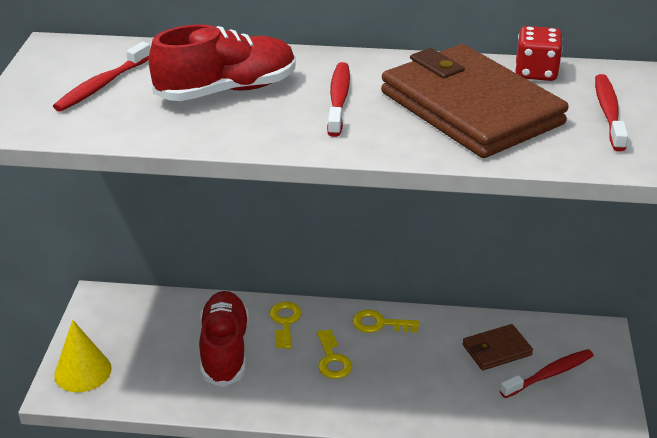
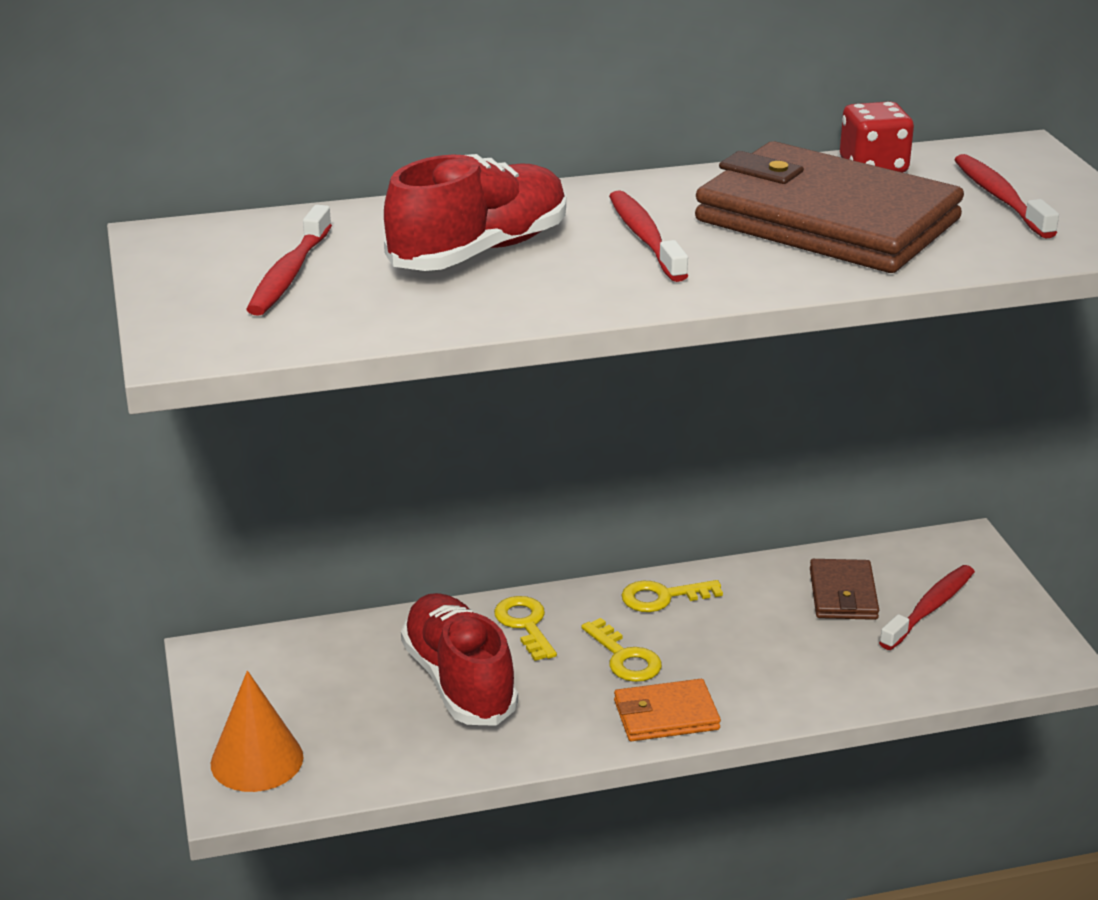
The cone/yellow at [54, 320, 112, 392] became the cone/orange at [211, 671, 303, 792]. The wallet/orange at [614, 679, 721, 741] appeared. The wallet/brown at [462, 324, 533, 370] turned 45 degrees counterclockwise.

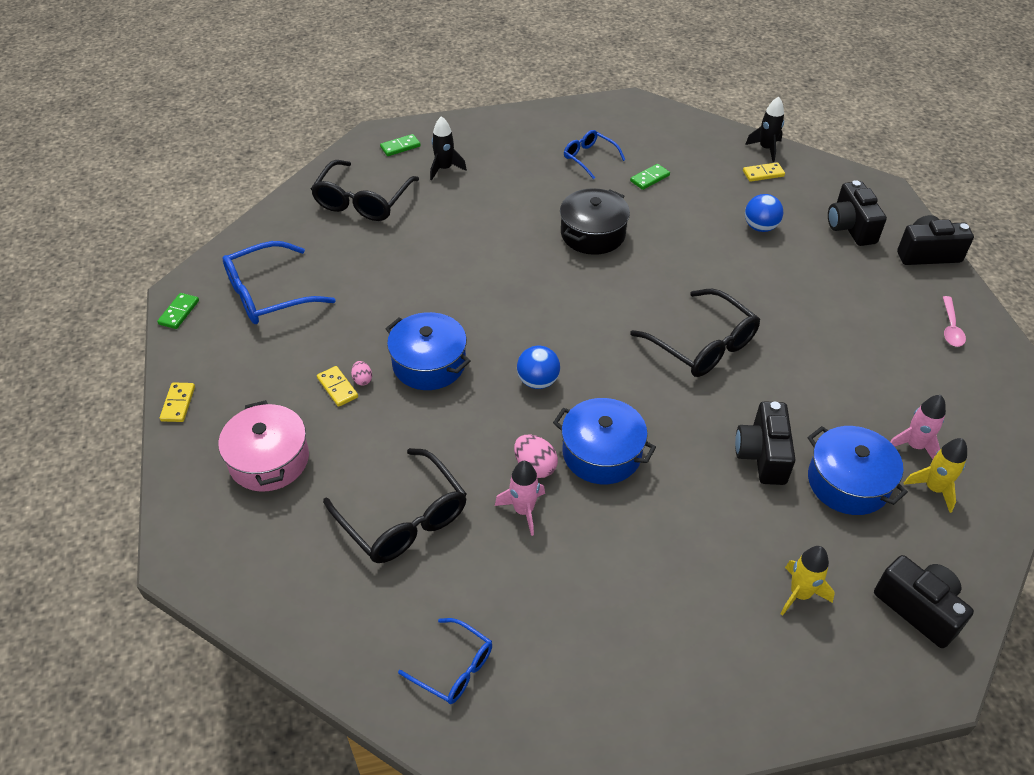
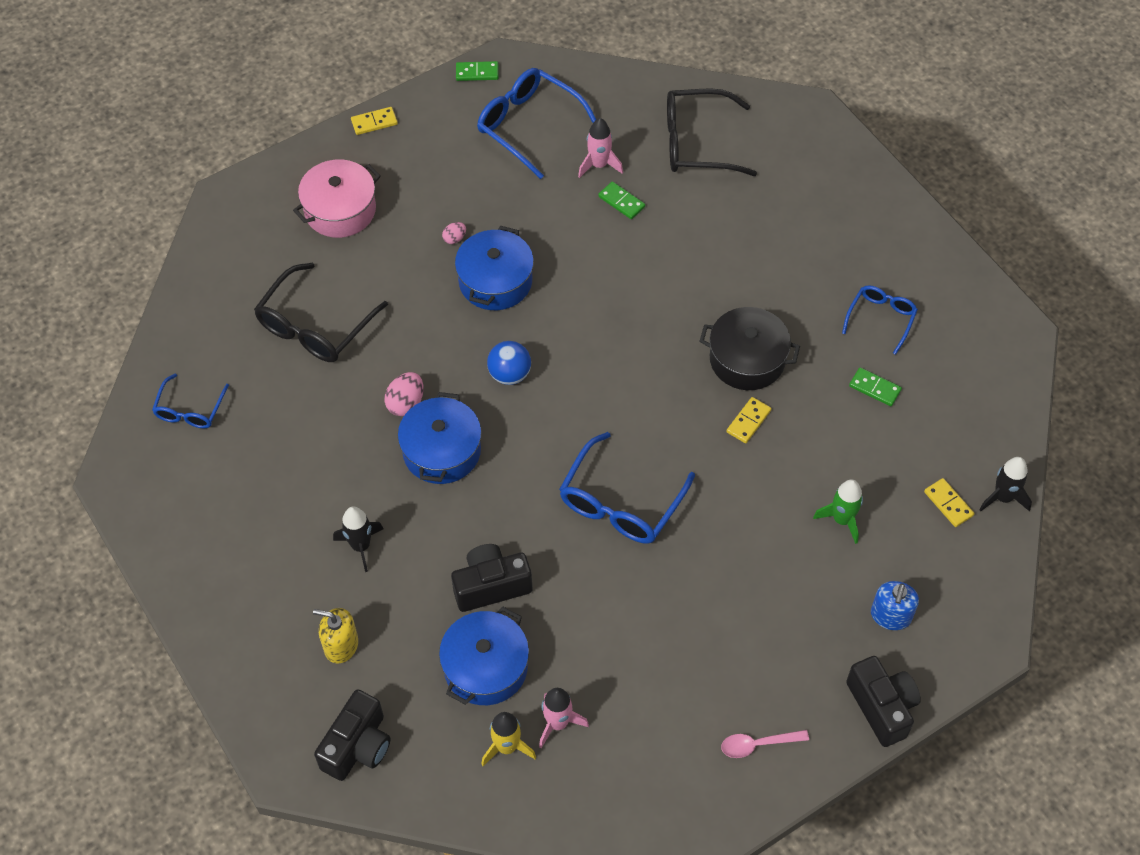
The rocket/yellow at [781, 546, 835, 616] was replaced by the soap dispenser/yellow at [313, 608, 358, 664]. The rocket/black moved from [430, 116, 467, 180] to [333, 506, 384, 572]. The glasses/black at [630, 289, 760, 377] became the glasses/blue at [559, 432, 695, 544]. The rocket/pink moved from [495, 461, 545, 536] to [578, 118, 623, 178]. The domino/green moved from [380, 134, 421, 156] to [598, 181, 645, 219]. The domino/yellow moved from [317, 366, 358, 407] to [727, 397, 771, 443]. The ball/blue at [745, 194, 784, 232] was replaced by the rocket/green at [813, 479, 863, 544]. The camera/black at [828, 180, 887, 246] was replaced by the soap dispenser/blue at [871, 581, 919, 630].

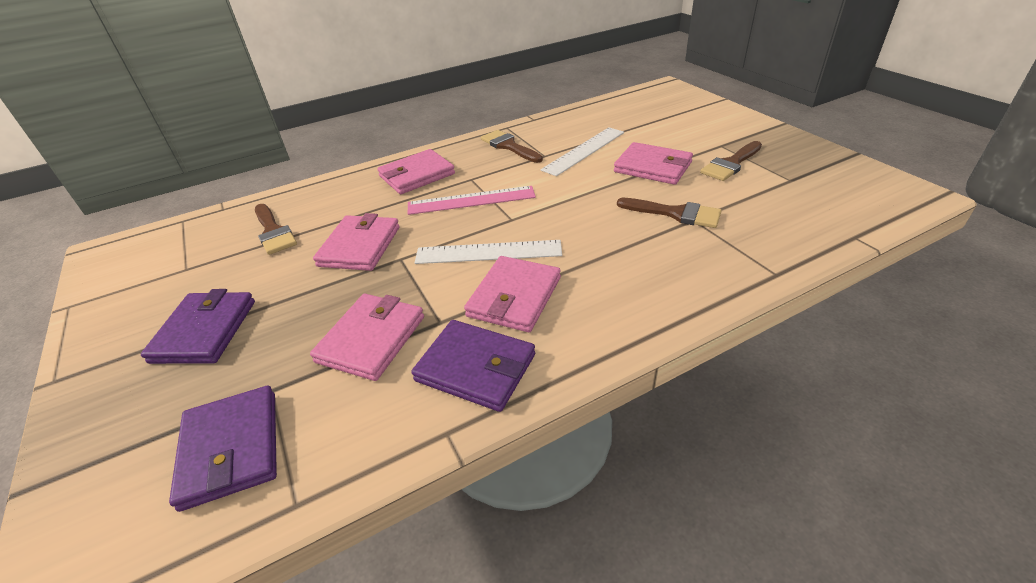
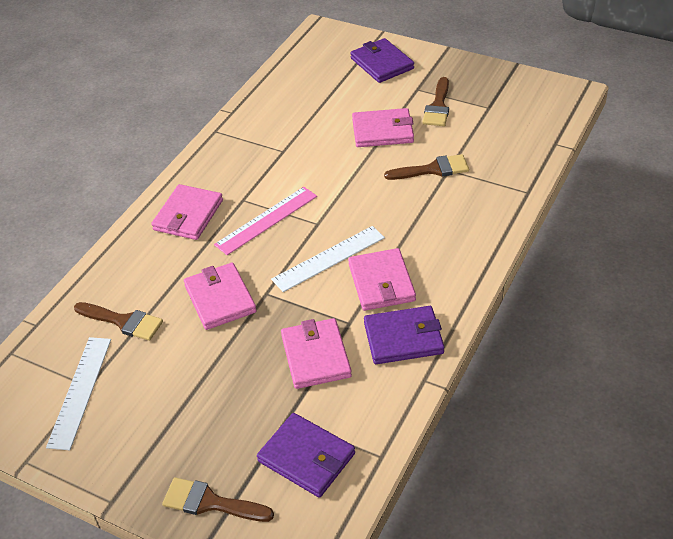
The ruler/white moved from [541, 127, 624, 176] to [46, 337, 111, 450]. The brush/brown moved from [481, 130, 543, 163] to [162, 477, 274, 522]. The wallet/purple moved from [141, 289, 255, 364] to [350, 38, 414, 83].

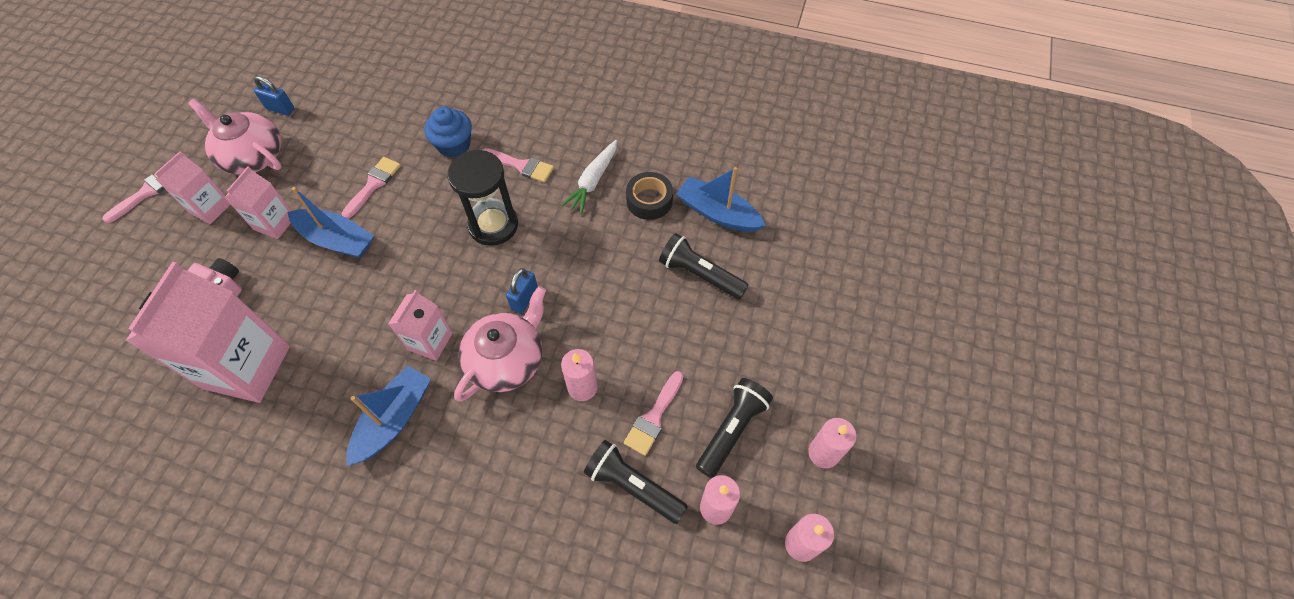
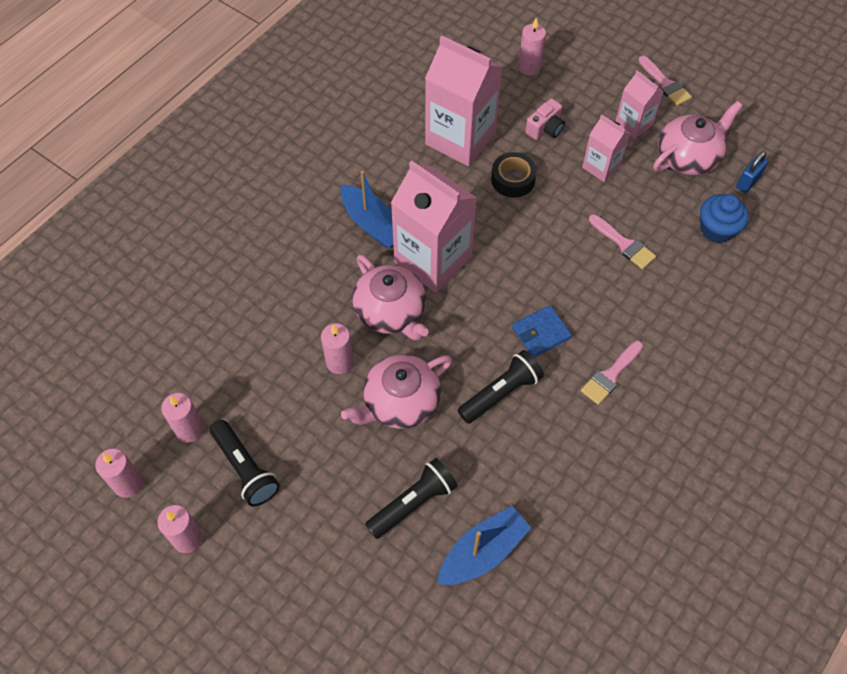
The teapot/pink at [341, 354, 452, 429] appeared. The carton/pink at [388, 290, 452, 361] changed to 1.89 times the size. The flashlight/black moved from [584, 440, 688, 524] to [458, 350, 544, 423]. The tape/black moved from [626, 172, 673, 220] to [491, 152, 537, 198]. The hourglass/black at [447, 150, 518, 246] was replaced by the wallet/blue at [512, 305, 572, 357]. The candle/pink at [518, 18, 546, 75] appeared. The cupcake/blue moved from [424, 106, 472, 158] to [700, 194, 749, 243]. The boat/blue at [288, 187, 374, 258] disappeared. The padlock/blue at [506, 268, 538, 314] disappeared. The carrot/white at [561, 140, 617, 214] disappeared. The brush/pink at [624, 371, 684, 456] disappeared.

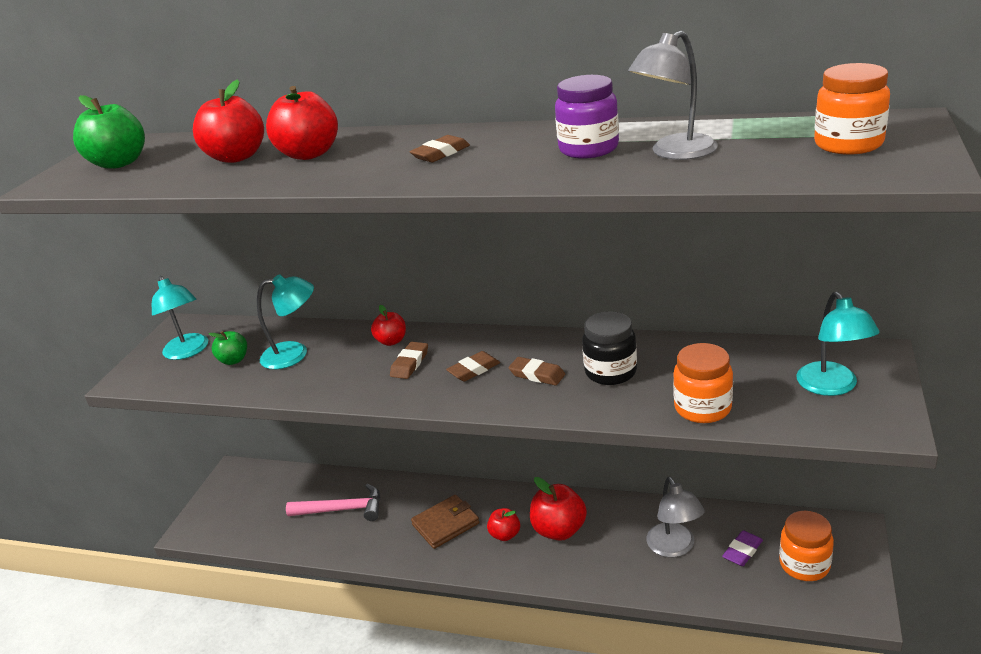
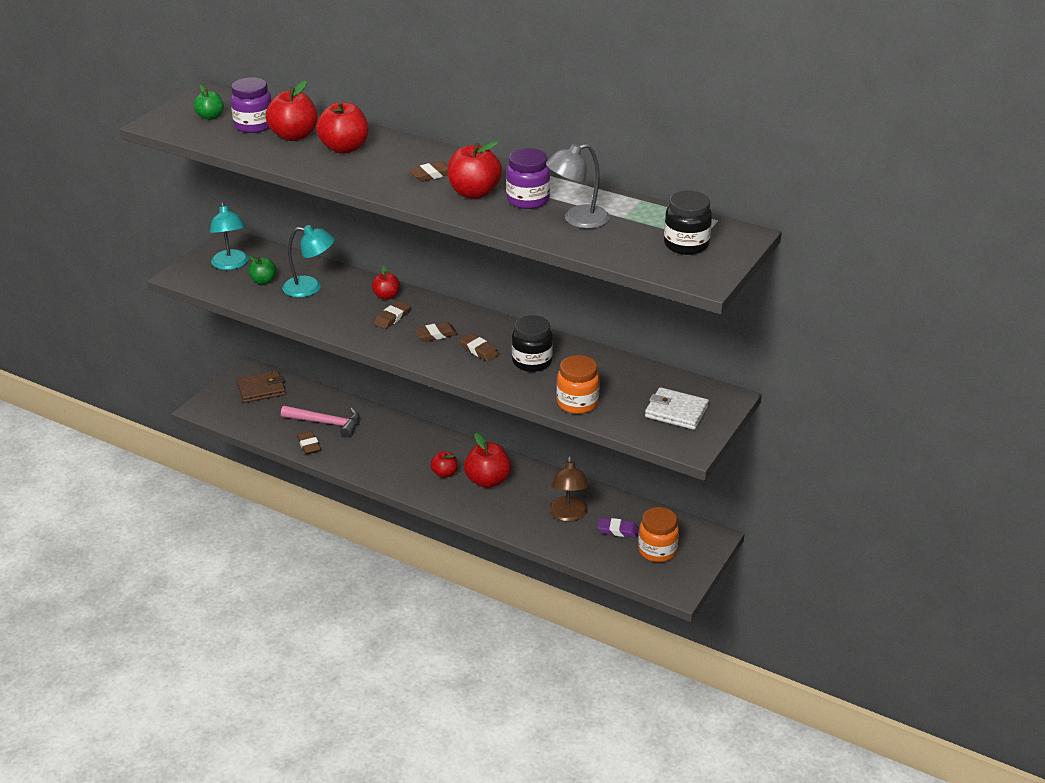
The apple/green at [73, 95, 145, 169] changed to 0.59 times the size. The jar/purple at [231, 77, 271, 133] appeared. The wallet/brown moved from [411, 494, 479, 549] to [237, 371, 286, 403]. The eraser/brown at [297, 431, 321, 454] appeared. The apple/red at [447, 141, 502, 199] appeared. The lamp/grey at [646, 477, 705, 557] became the lamp/brown at [549, 456, 589, 522]. The eraser/purple at [722, 530, 763, 566] turned 45 degrees clockwise. The lamp/turquoise at [797, 292, 879, 396] was replaced by the wallet/white at [645, 387, 709, 430]. The jar/orange at [814, 63, 890, 155] became the jar/black at [664, 191, 712, 255].

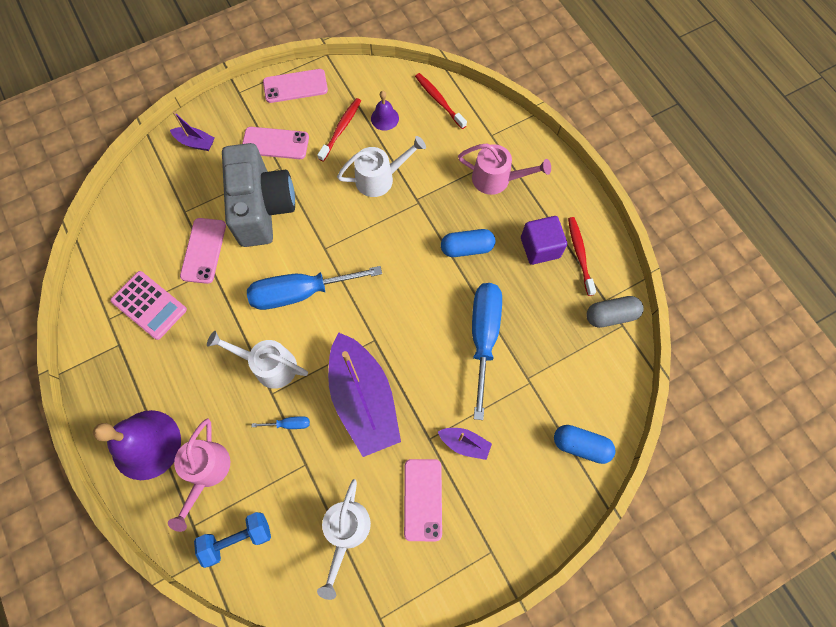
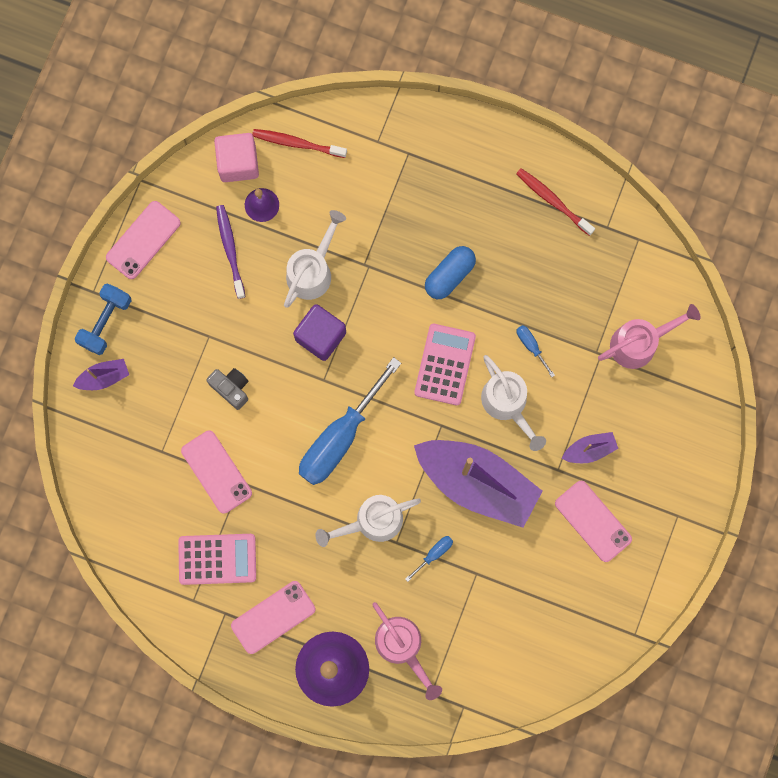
The dumbbell/blue moved from [194, 512, 271, 568] to [75, 284, 132, 355]. The camera/grey at [222, 143, 295, 247] changed to 0.41 times the size. The cube/pink at [214, 133, 259, 182] appeared. The toothbrush/red at [317, 98, 361, 162] became the toothbrush/purple at [216, 205, 245, 299]. The phone/pink moved from [242, 127, 309, 159] to [231, 581, 315, 654]. The cube/purple moved from [521, 216, 567, 265] to [293, 304, 346, 361]. The calculator/pink at [414, 324, 476, 405] appeared. The watering can/white moved from [317, 479, 371, 600] to [481, 355, 546, 451]. The screwdriver/blue at [472, 283, 502, 420] changed to 0.40 times the size. The watering can/pink moved from [458, 144, 551, 195] to [598, 304, 701, 369]. The capsule/blue at [554, 425, 616, 464] disappeared. The capsule/grey at [586, 296, 644, 328] disappeared.

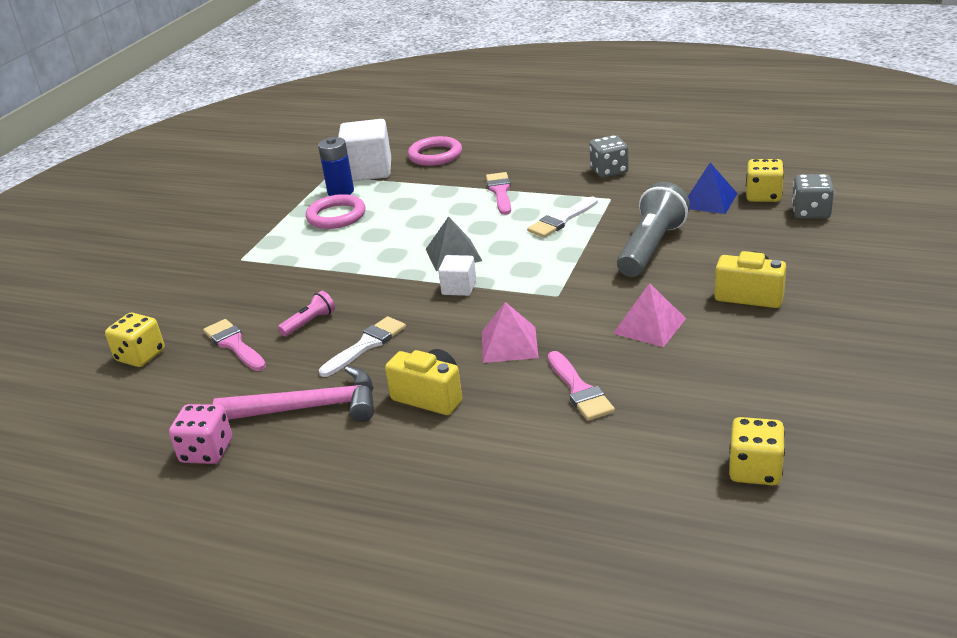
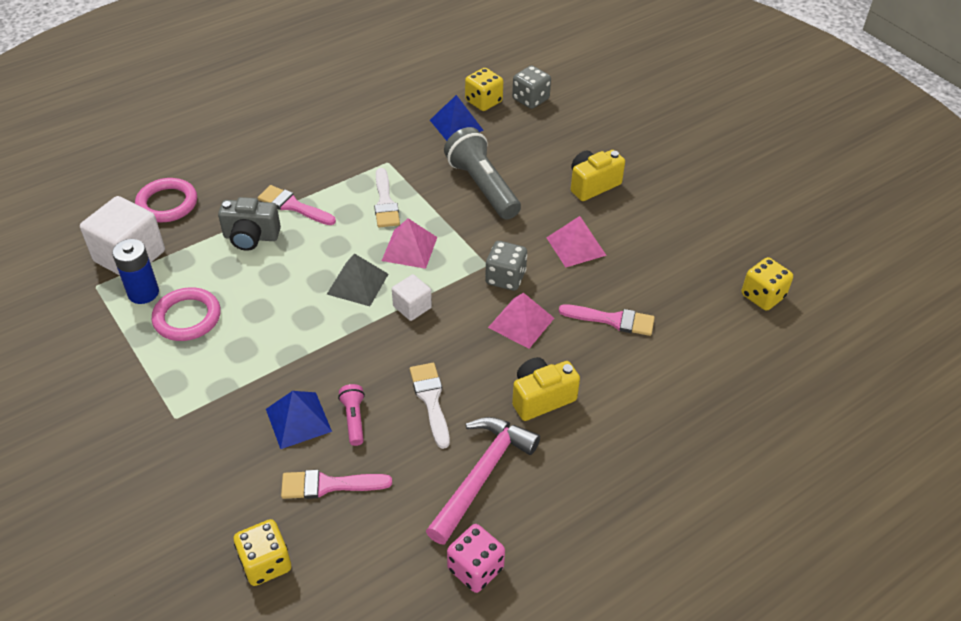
The camera/grey at [218, 197, 281, 251] appeared. The pyramid/blue at [266, 391, 332, 449] appeared. The pyramid/pink at [382, 218, 437, 269] appeared. The dice/grey moved from [589, 135, 629, 178] to [485, 241, 527, 291].

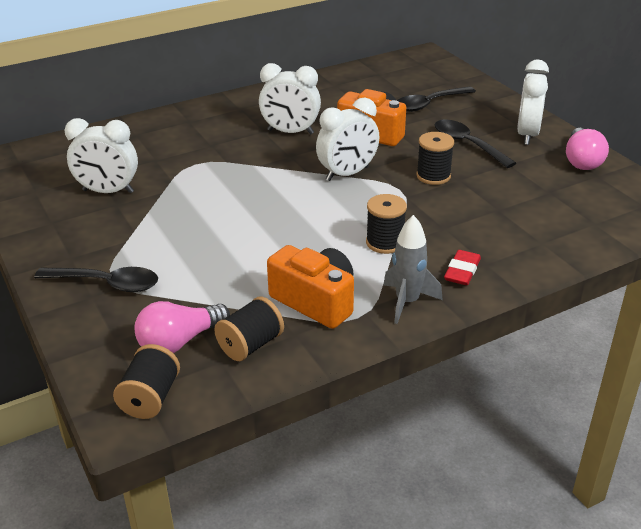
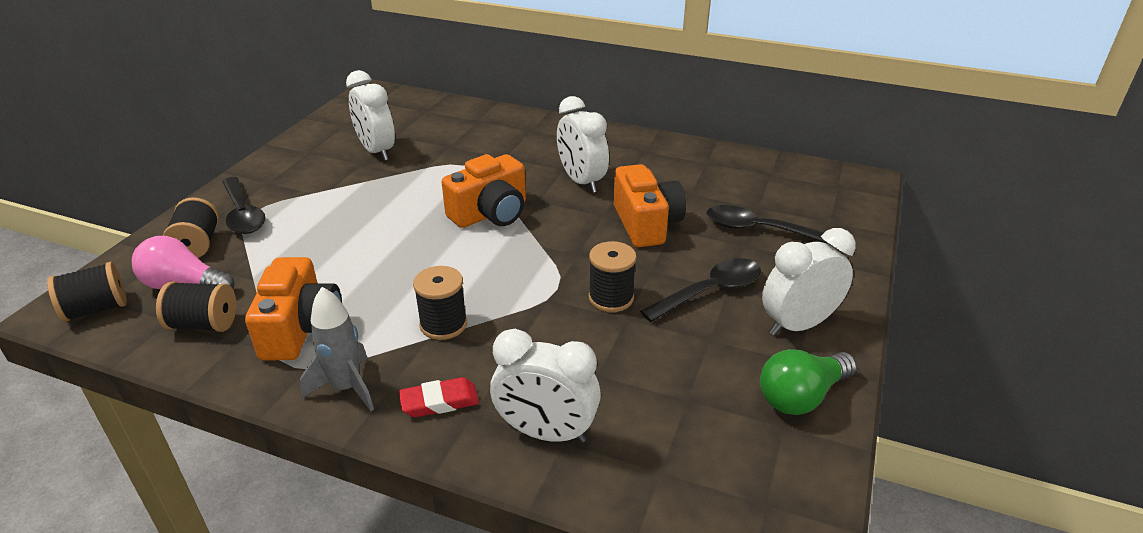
The spool/black at [163, 197, 219, 258] appeared. The camera/orange at [442, 154, 526, 228] appeared. The clock/white moved from [316, 98, 379, 181] to [490, 329, 601, 443]. The spoon/black at [435, 120, 516, 168] turned 45 degrees clockwise. The light bulb/pink at [566, 128, 609, 170] became the light bulb/green at [760, 349, 857, 415].

